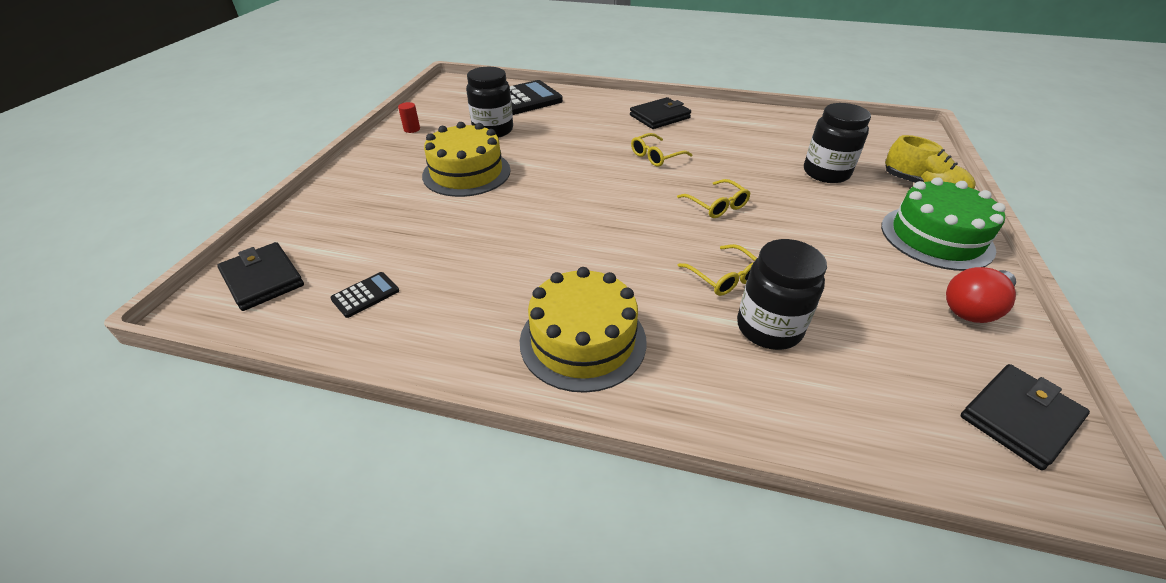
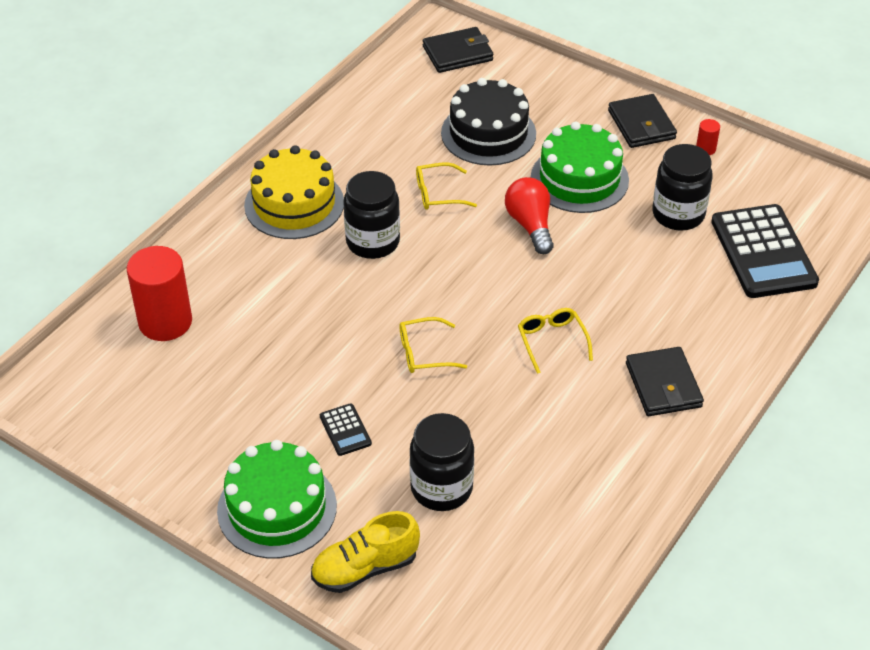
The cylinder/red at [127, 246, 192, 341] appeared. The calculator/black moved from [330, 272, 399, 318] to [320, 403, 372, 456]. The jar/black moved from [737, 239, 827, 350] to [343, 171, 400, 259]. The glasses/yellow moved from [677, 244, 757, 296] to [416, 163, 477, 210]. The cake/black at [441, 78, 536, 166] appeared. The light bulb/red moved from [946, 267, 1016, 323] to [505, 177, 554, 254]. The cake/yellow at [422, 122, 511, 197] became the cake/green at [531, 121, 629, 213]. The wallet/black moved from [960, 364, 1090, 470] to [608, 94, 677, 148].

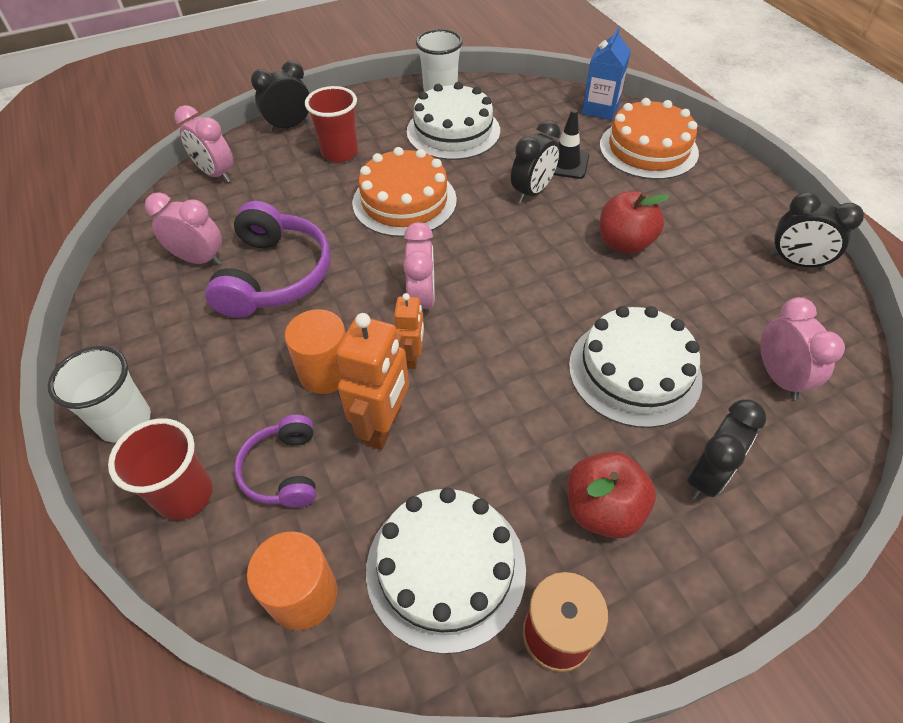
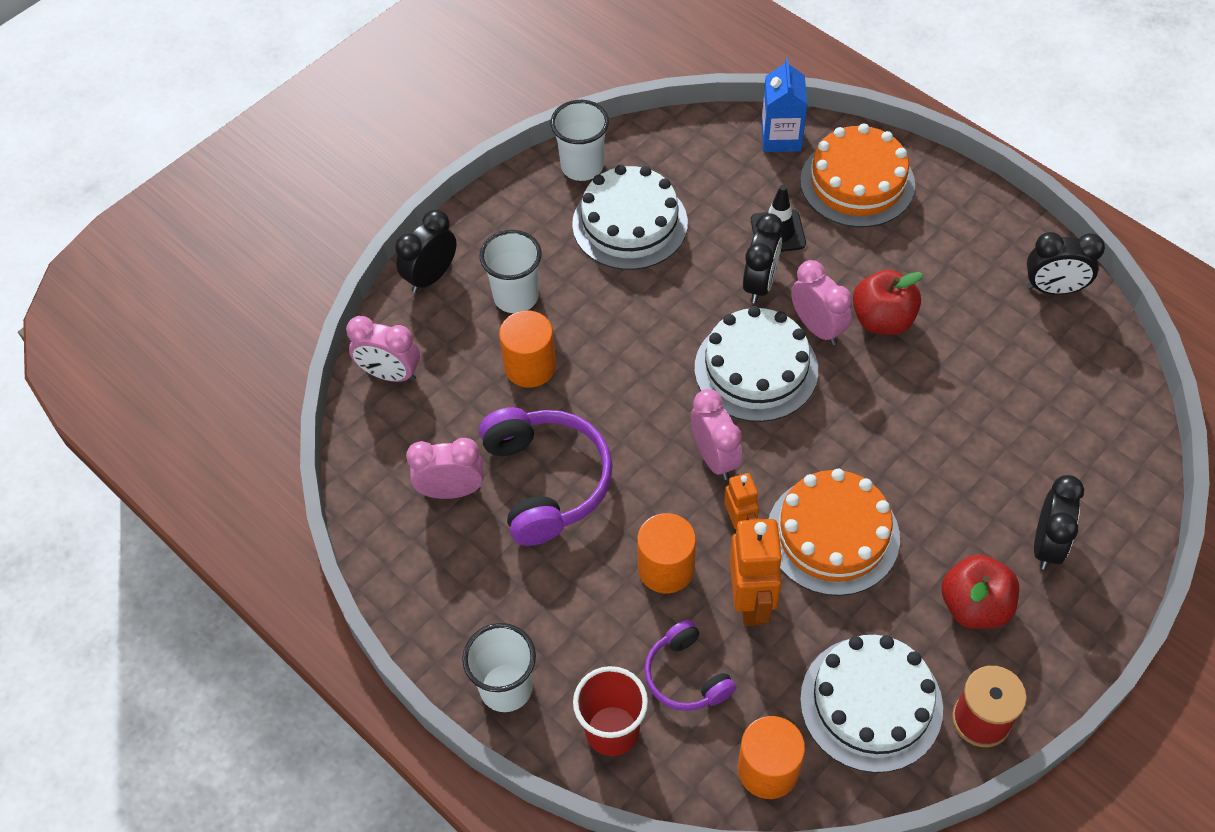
The cup/red at [305, 86, 358, 162] became the cup/white at [480, 230, 542, 313]. The cylinder/orange at [499, 311, 556, 388] appeared. The cake/white moved from [569, 306, 702, 428] to [695, 306, 818, 422]. The cake/orange moved from [352, 147, 457, 237] to [769, 469, 900, 596]. The clock/pink moved from [760, 297, 845, 400] to [791, 260, 852, 345].

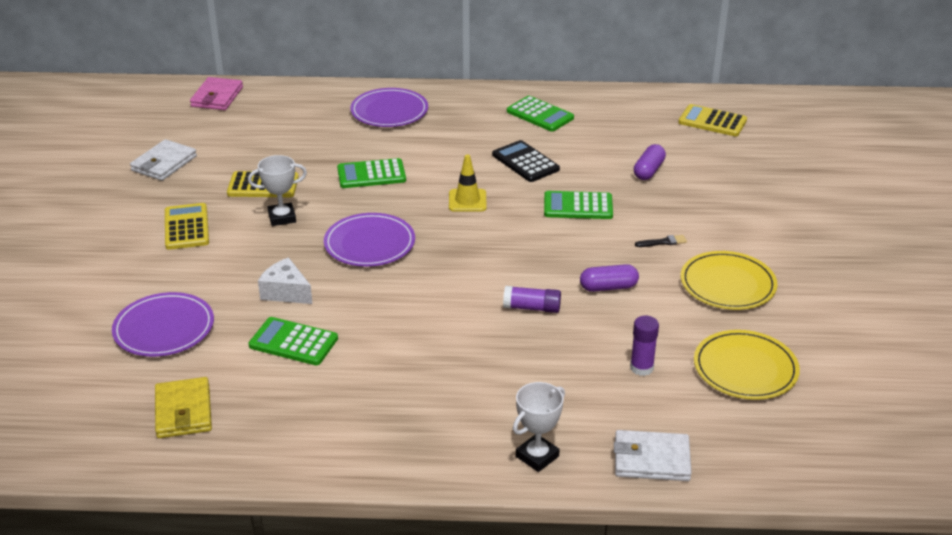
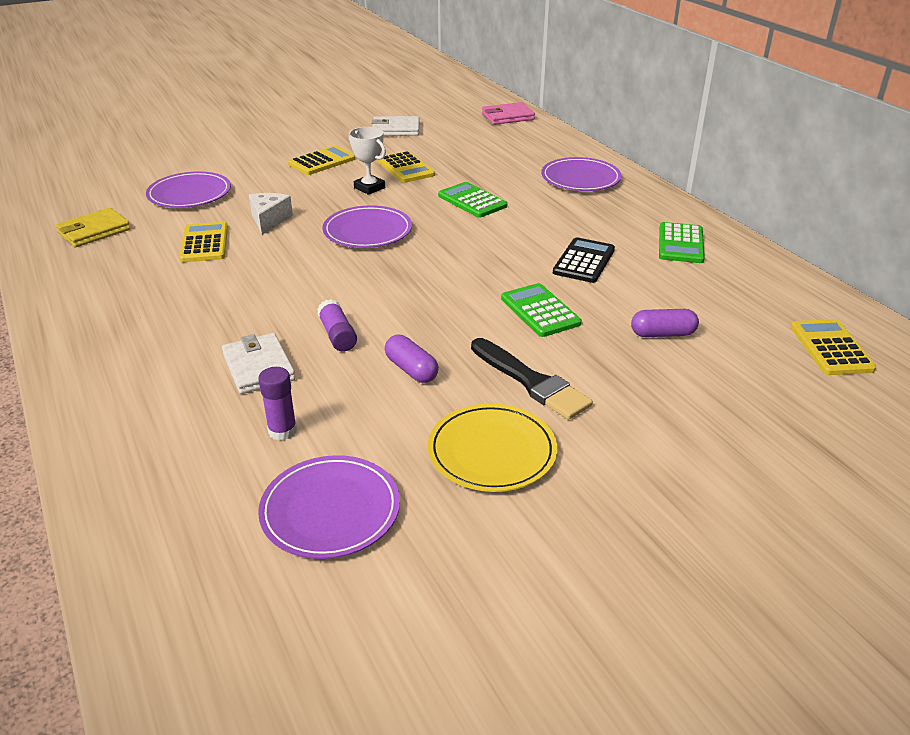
The calculator/green at [249, 317, 338, 365] became the calculator/yellow at [179, 222, 228, 262]. The wallet/white moved from [614, 430, 692, 481] to [222, 333, 295, 394]. The plate/yellow at [694, 330, 800, 400] became the plate/purple at [258, 455, 400, 559]. The brush/black at [635, 235, 687, 247] changed to 2.30 times the size. The traffic cone/yellow at [449, 155, 487, 212] disappeared. The trophy/white at [513, 382, 565, 472] disappeared.

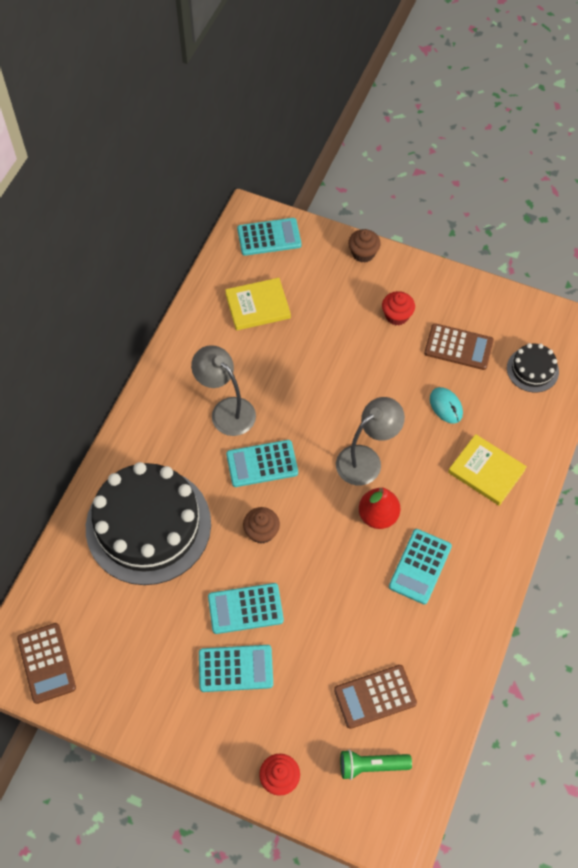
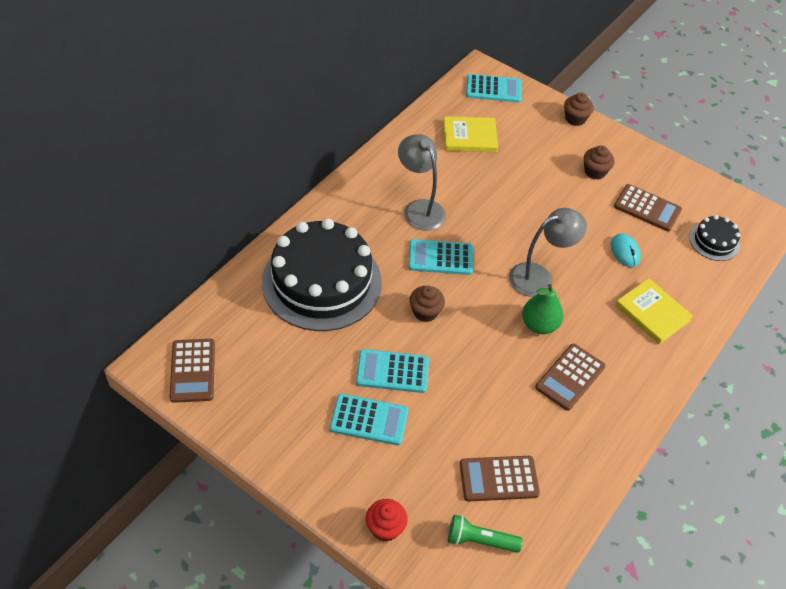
The pear/red at [359, 488, 400, 529] became the pear/green at [522, 284, 563, 334]. The calculator/turquoise at [389, 529, 452, 604] became the calculator/brown at [535, 344, 605, 411]. The cupcake/red at [382, 291, 415, 325] became the cupcake/brown at [583, 145, 615, 179].

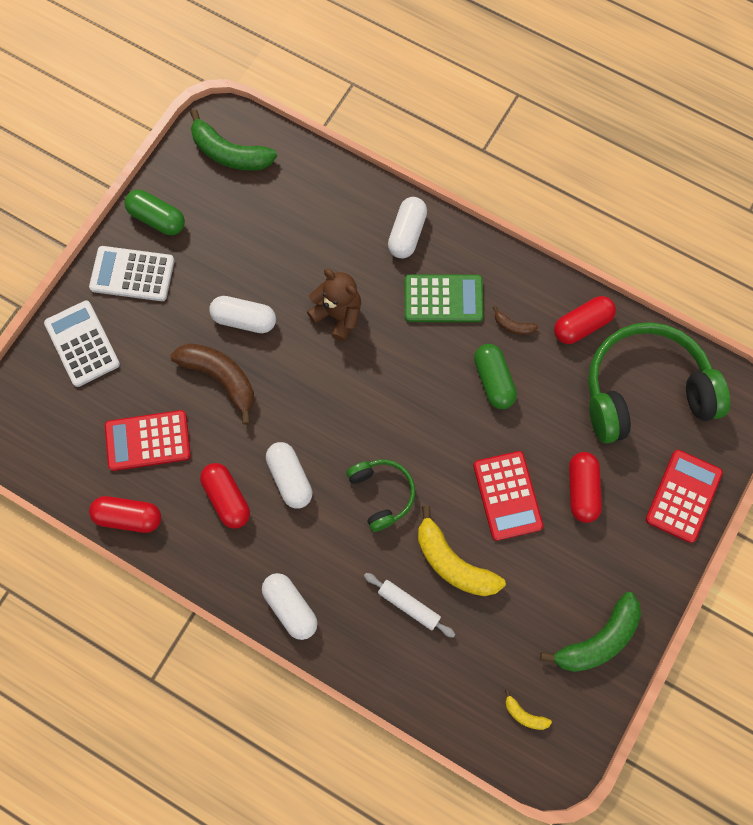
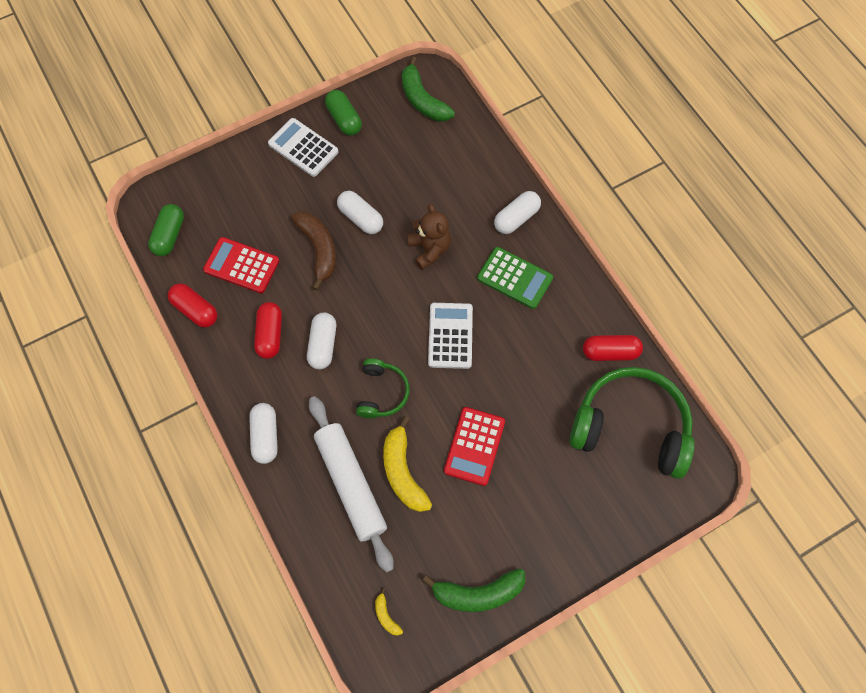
The capsule/green moved from [474, 344, 517, 409] to [148, 204, 184, 256]. The rolling pin/white at [364, 573, 455, 638] changed to 2.07 times the size. The calculator/white moved from [44, 301, 120, 387] to [428, 303, 473, 369]. The banana/brown at [493, 306, 538, 335] disappeared. The capsule/red at [569, 452, 602, 523] disappeared. The calculator/red at [646, 450, 723, 543] disappeared.

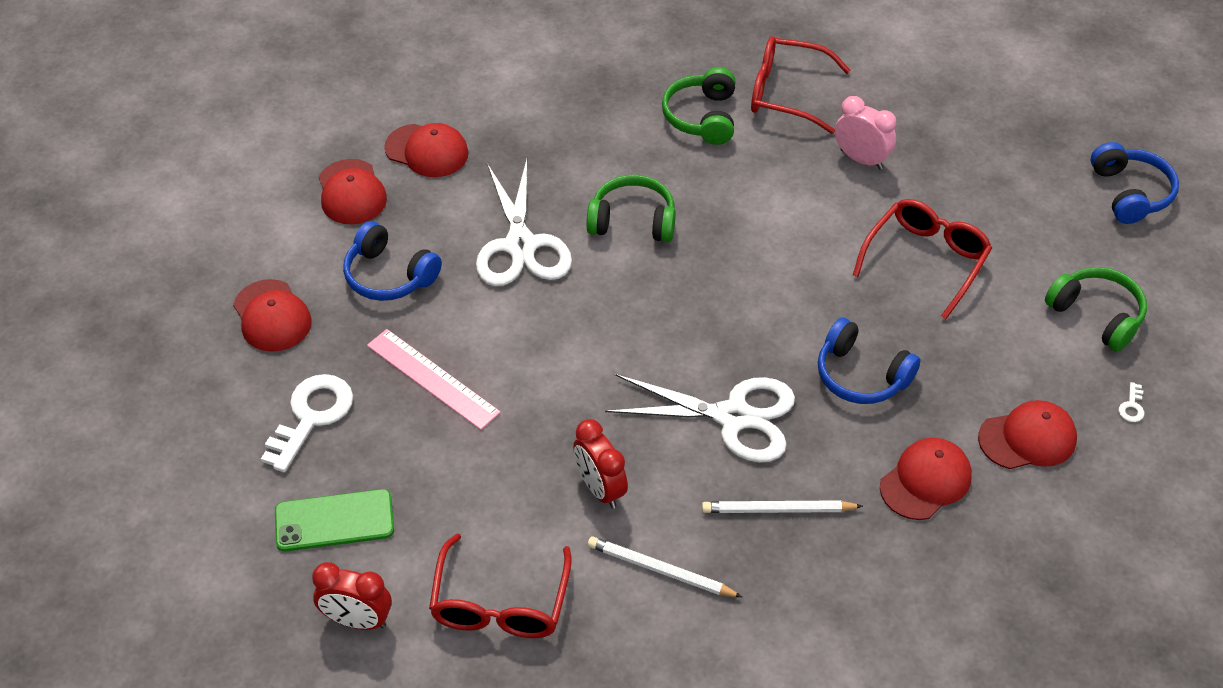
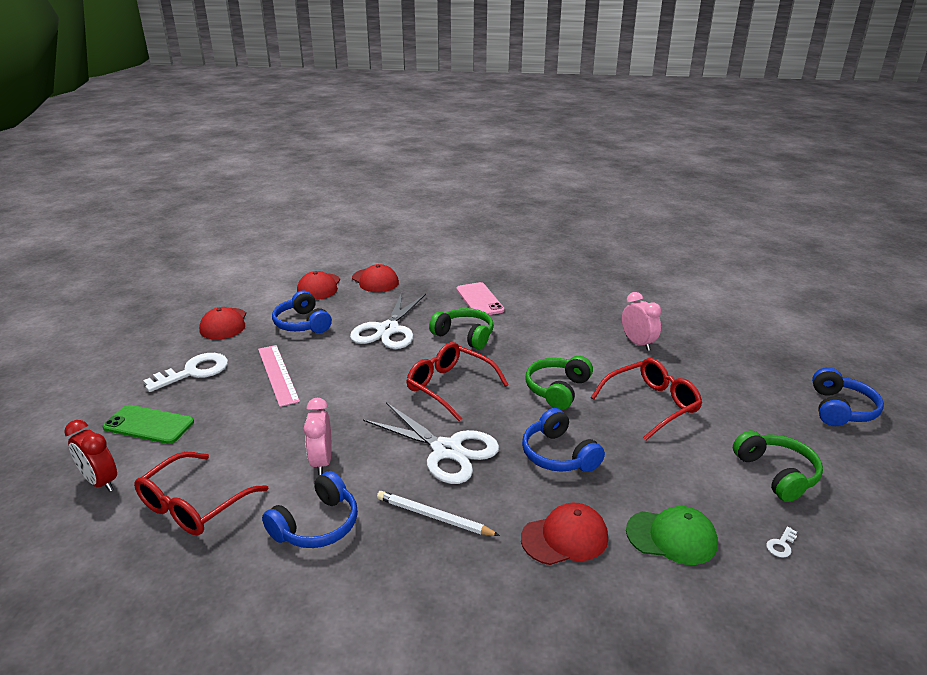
The pencil/white at [588, 536, 742, 597] was replaced by the headphones/blue at [262, 471, 358, 548]. The clock/red at [573, 419, 628, 509] became the clock/pink at [304, 398, 331, 475]. The glasses/red moved from [751, 36, 850, 134] to [406, 342, 509, 421]. The phone/pink at [457, 282, 505, 315] appeared. The headphones/green moved from [662, 67, 735, 145] to [525, 356, 593, 410]. The cap/red at [978, 400, 1077, 469] became the cap/green at [626, 506, 718, 565].

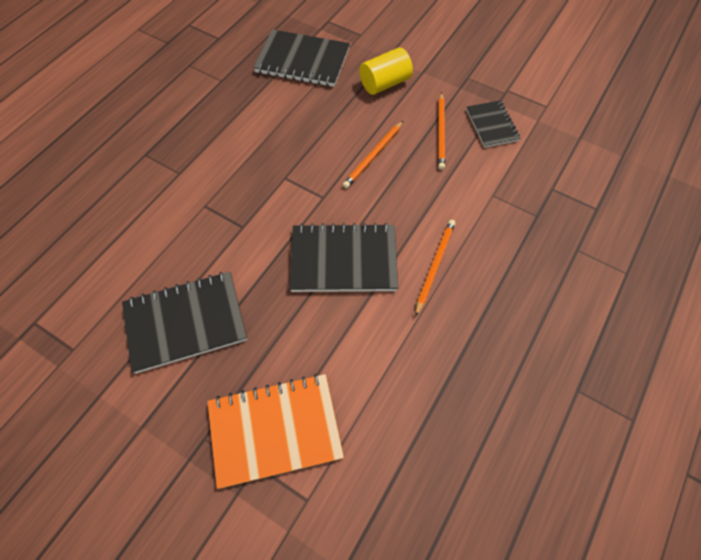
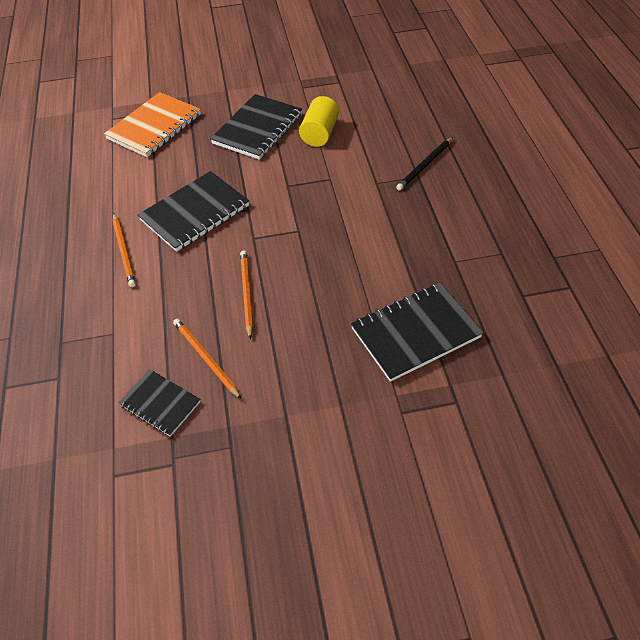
The cylinder/yellow moved from [359, 47, 413, 95] to [299, 96, 339, 147]. The pencil/black at [396, 137, 453, 191] appeared.

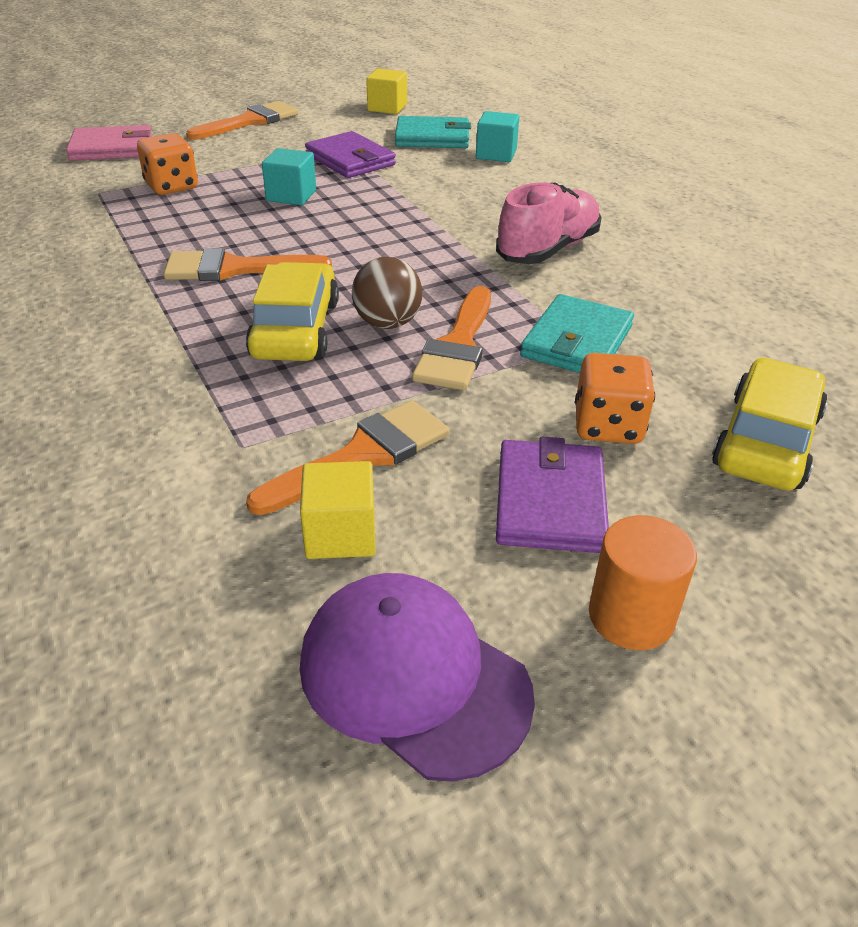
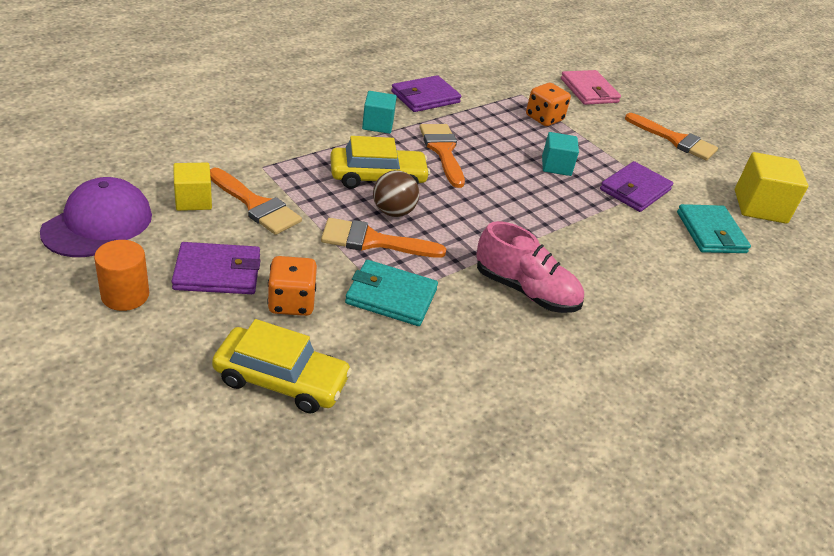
The cube/turquoise moved from [476, 111, 519, 162] to [362, 91, 397, 134]. The wallet/purple at [391, 75, 461, 112] appeared. The cube/yellow at [366, 68, 407, 114] changed to 1.58 times the size.

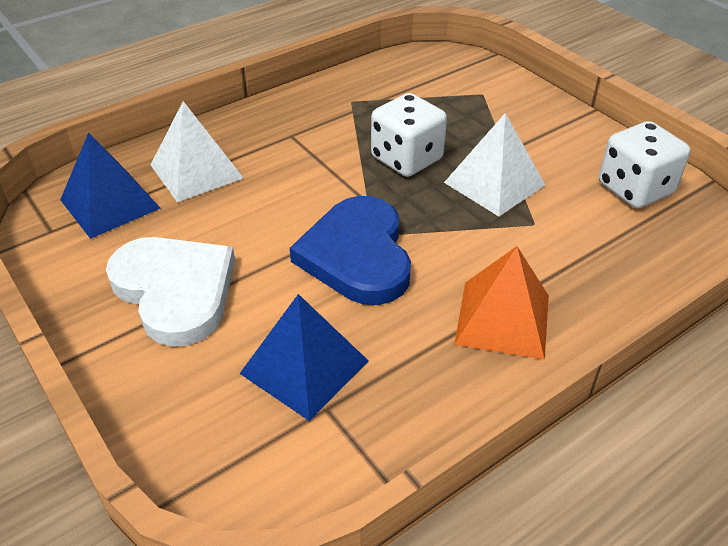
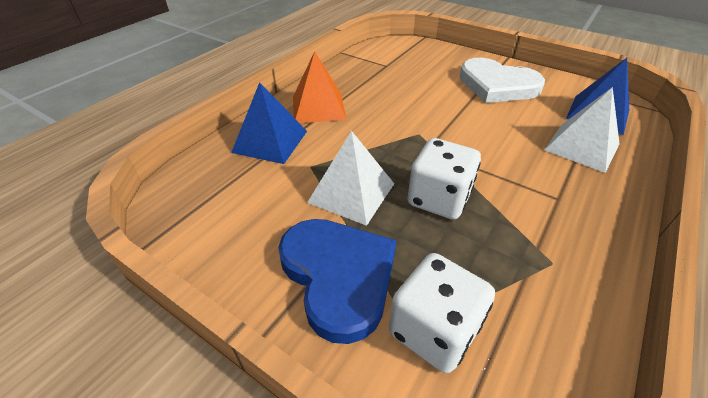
The pyramid/blue moved from [239, 294, 368, 421] to [231, 82, 307, 164]. The heart/blue moved from [290, 196, 411, 305] to [278, 219, 396, 344]. The dice/white moved from [599, 121, 690, 208] to [389, 253, 495, 373].

